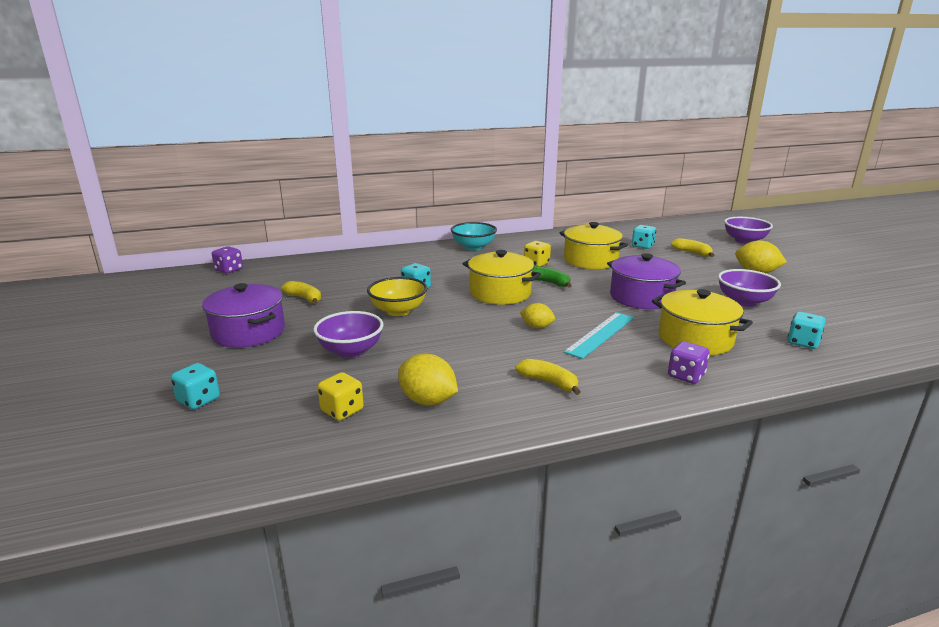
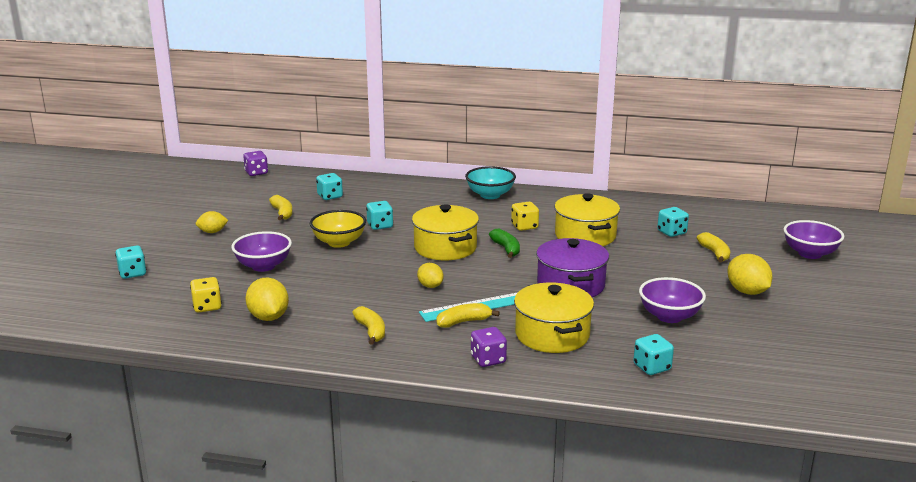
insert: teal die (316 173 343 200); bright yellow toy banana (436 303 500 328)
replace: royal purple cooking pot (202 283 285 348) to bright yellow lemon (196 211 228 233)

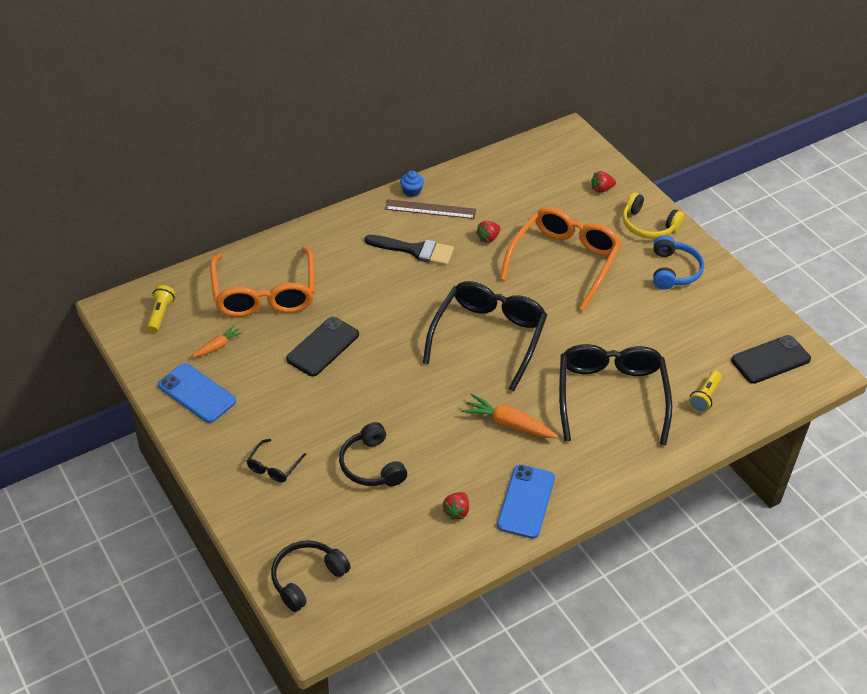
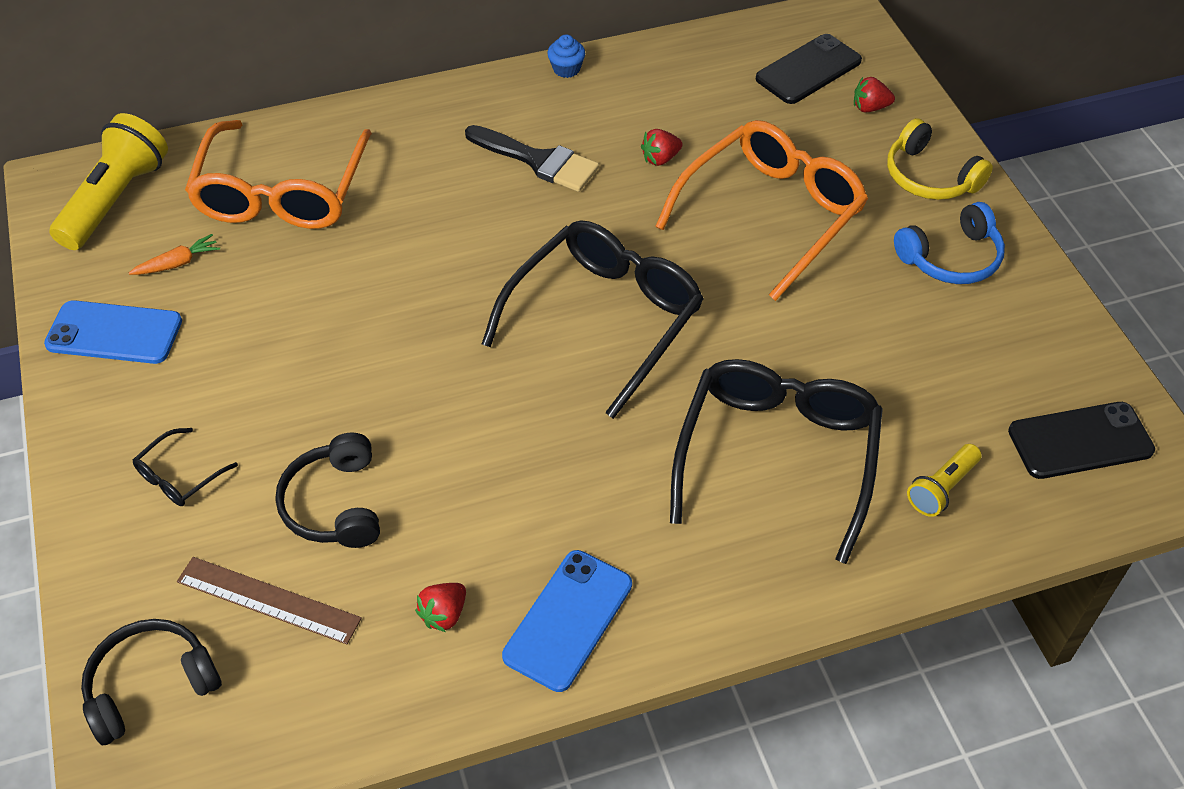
delete: orange root vegetable (462 393 558 438)
move: black phone (286 317 359 377) to (756 34 862 104); dark brown ruler (385 199 476 219) to (177 557 362 644)
rotate: blue phone (158 363 236 423) = (44 300 182 364) 45 degrees counterclockwise; blue headset (653 235 704 290) = (894 202 1005 284) 45 degrees clockwise
resize: bright yellow pocket torch (147 285 175 333) = (49 113 168 250) x1.87

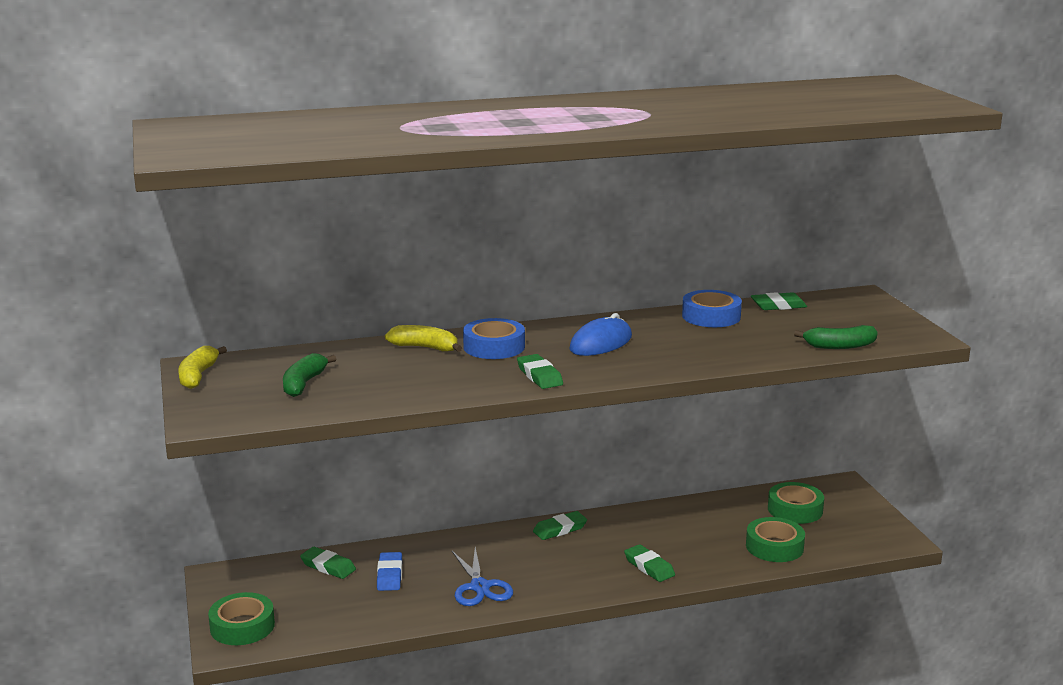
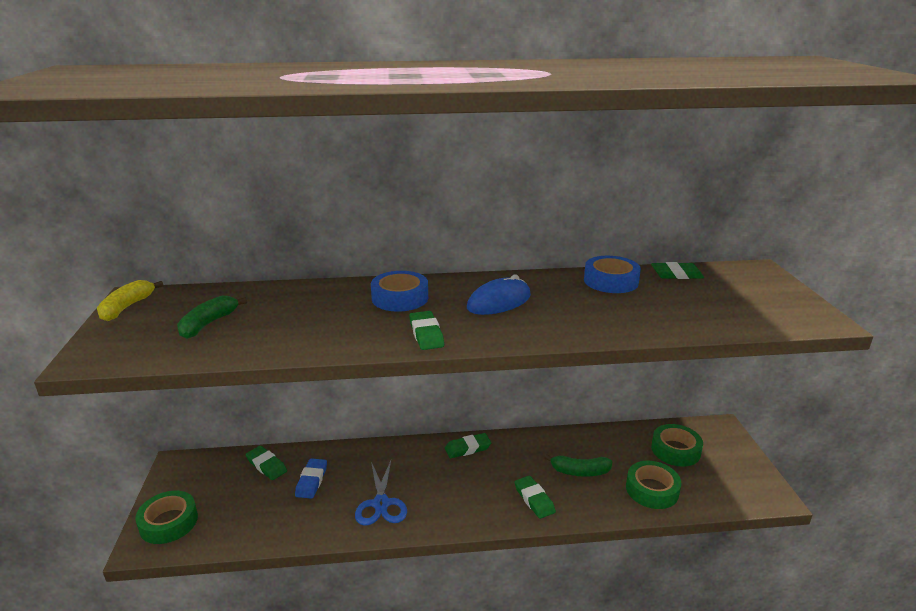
delete: bright yellow toy banana (385 325 462 352)
move: emerald toy banana (794 325 878 349) to (544 454 612 476)

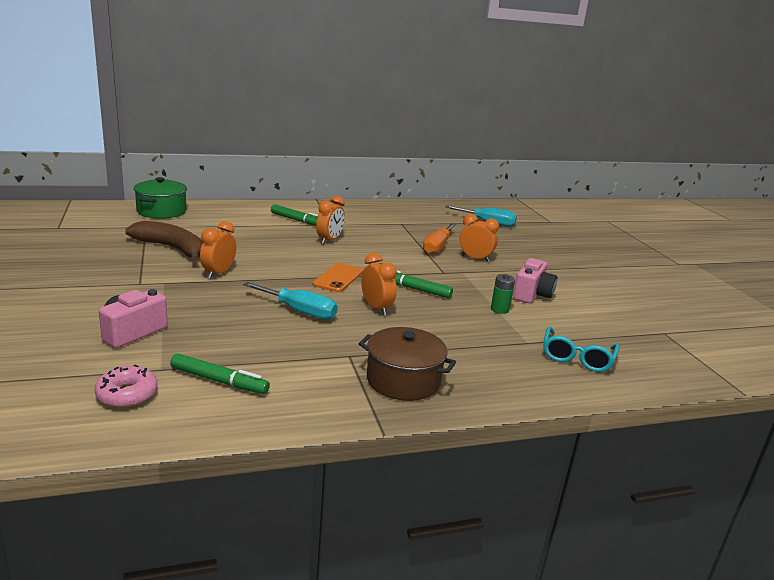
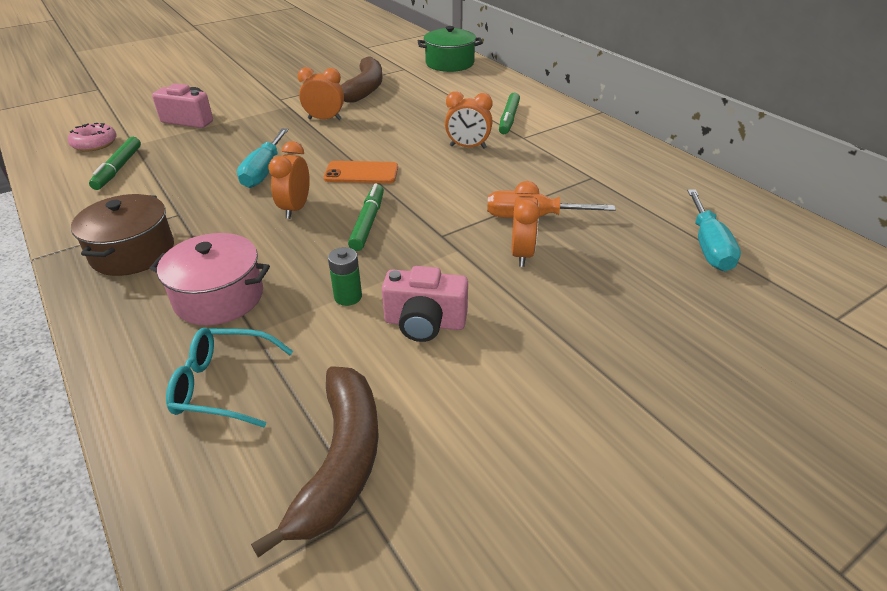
insert: rosy cooking pot (150 233 270 325); dark brown toy banana (251 366 379 558)
rotate: orange bedside clock (361 253 397 315) = (268 141 310 219) 150 degrees clockwise

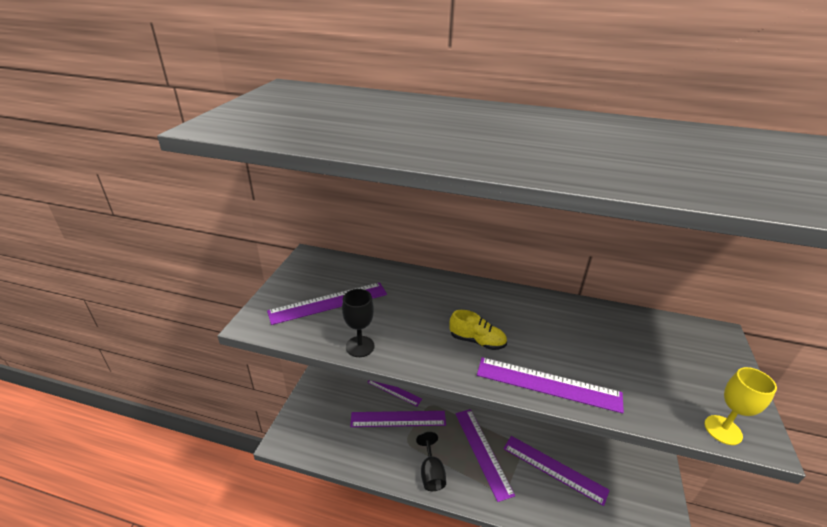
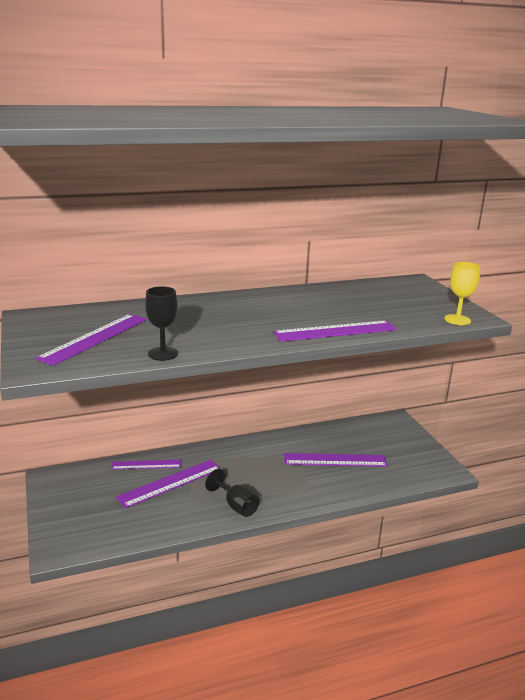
delete: bright yellow shoe (449 310 507 350); royal purple ruler (455 409 515 502)

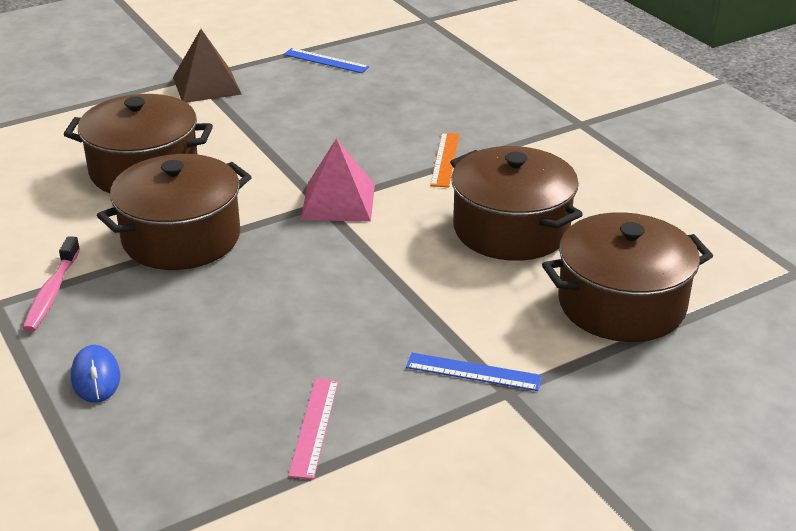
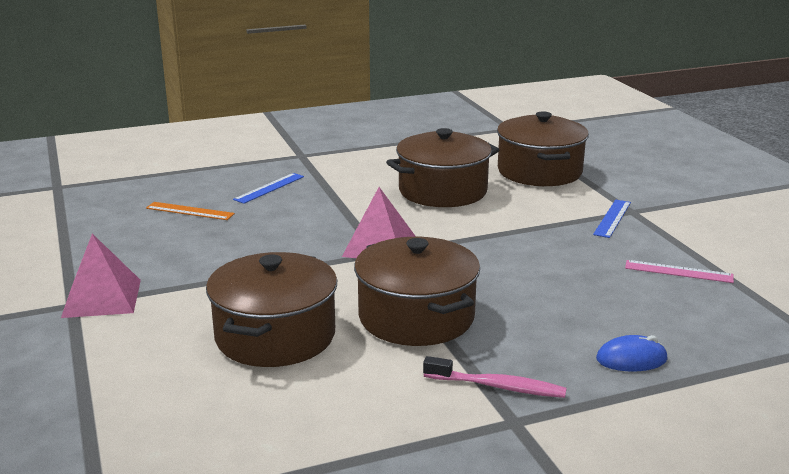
move: blue ruler (283 48 369 73) to (233 173 304 204); orange ruler (430 133 460 187) to (146 202 235 220)
recolor: dark brown pyramid shape (173 29 242 103) to rosy pyramid shape (61 234 141 318)

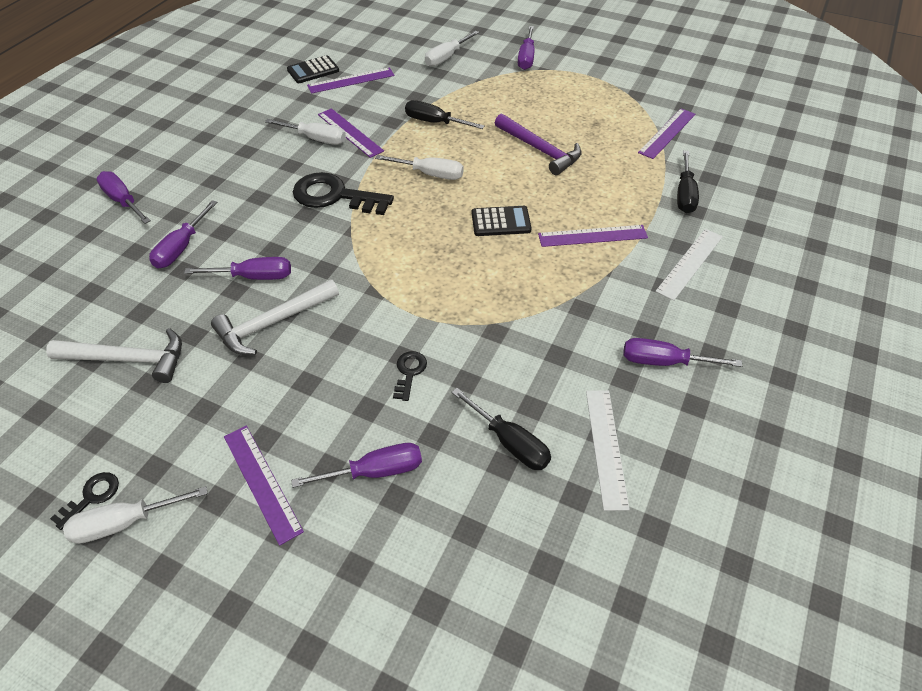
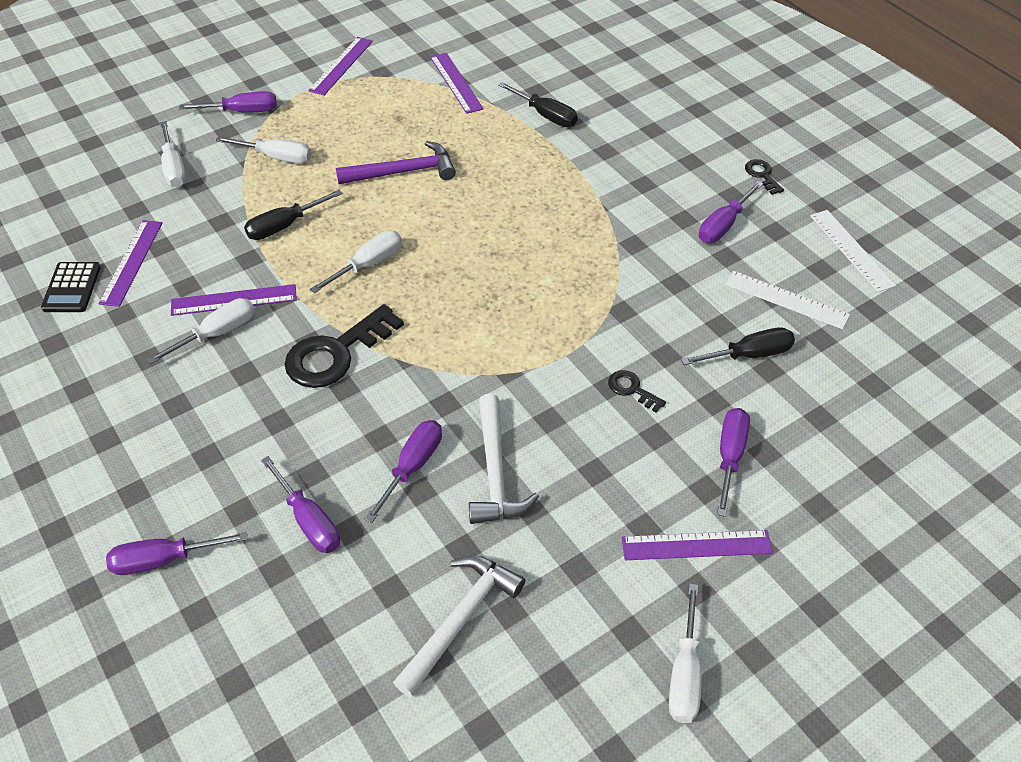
delete: black pocket calculator (472 206 532 236)
insert: pure white flat screwdriver (215 136 312 163)
move: black key (50 472 119 530) to (745 159 784 195); royal purple ruler (538 225 648 247) to (308 37 373 96); pure white ruler (655 229 723 301) to (810 210 896 292)
rotate: royal purple flat screwdriver (518 26 534 70) = (179 91 277 113) 45 degrees counterclockwise

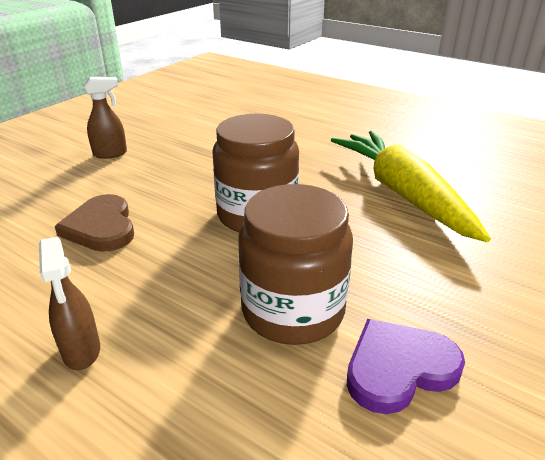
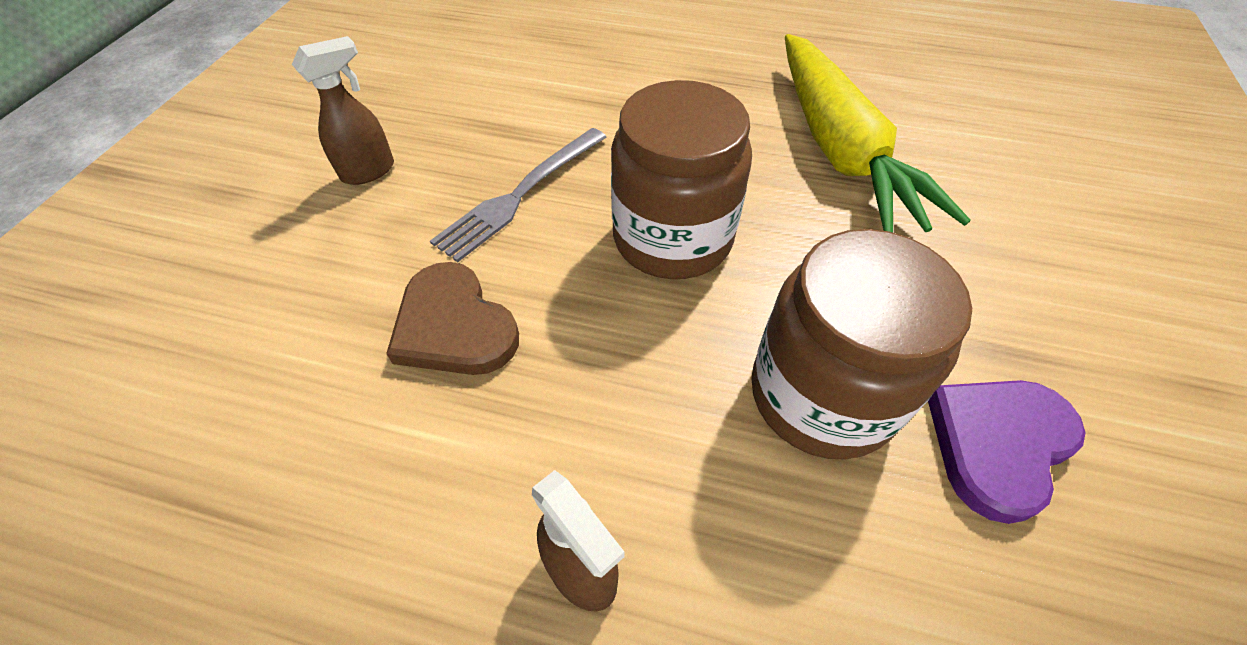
insert: grey dinner fork (430 128 606 262)
rotate: bright yellow root vegetable (331 131 491 242) = (785 34 971 233) 150 degrees counterclockwise

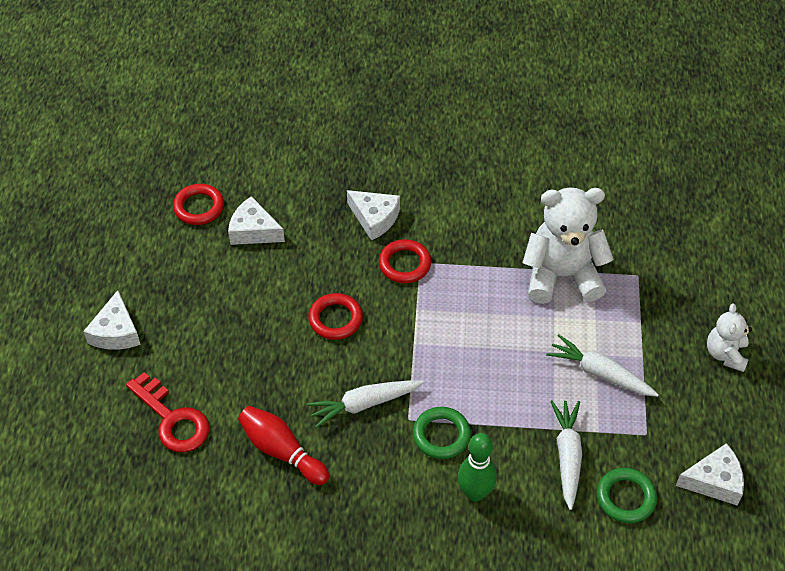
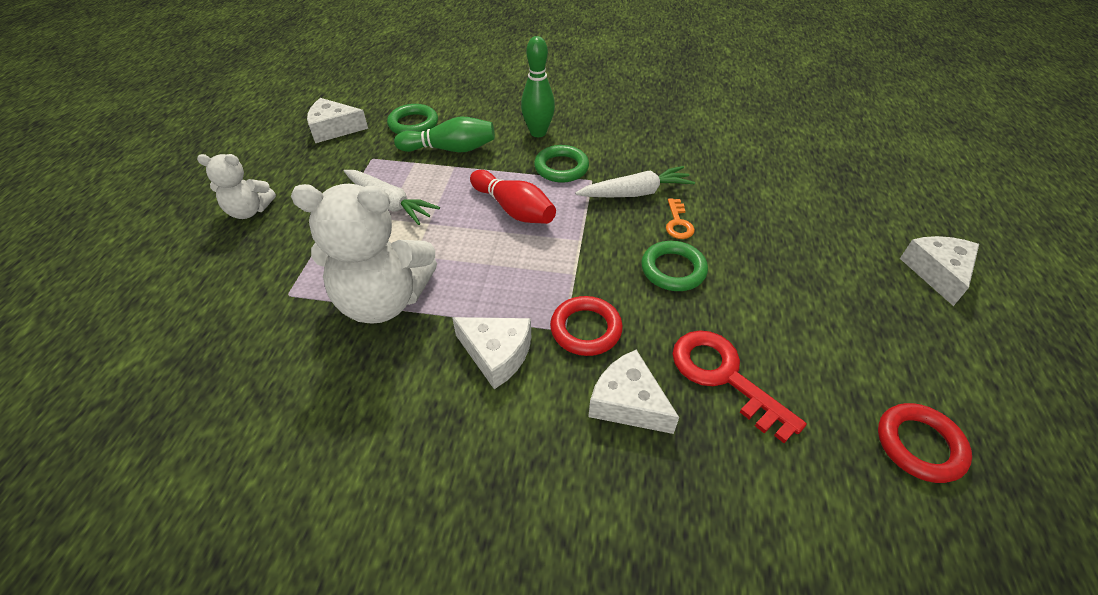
insert: orange key (666 198 695 239)
move: red key (126 372 210 452) to (672 330 807 443); pure white piece of cheese (228 196 285 245) to (452 317 531 389); red skittle (238 406 329 485) to (470 170 556 224)
replace: pure white root vegetable (550 400 582 510) to emerald skittle (394 116 495 152)
recolor: red hoop (308 293 363 340) to emerald hoop (641 241 708 291)
rotate: pure white teddy (707 304 752 372) = (197 154 276 219) 75 degrees clockwise

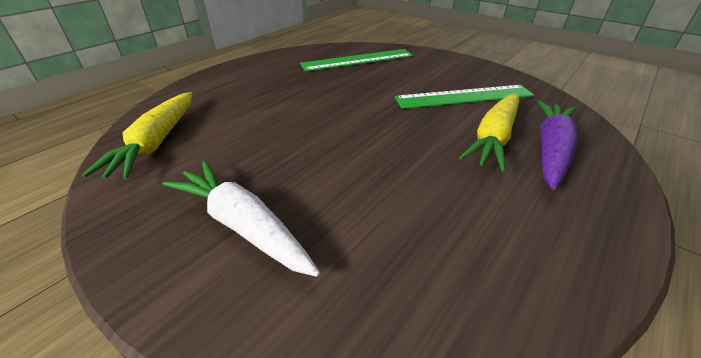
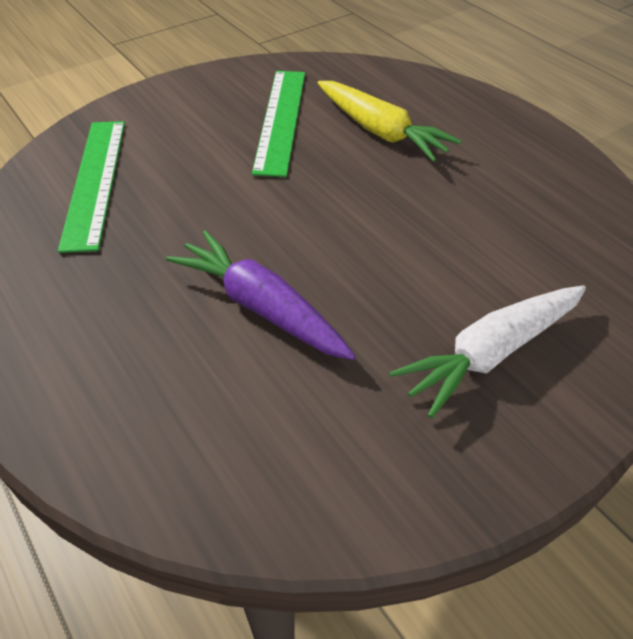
delete: bright yellow root vegetable (82 92 192 180)
move: royal purple root vegetable (537 100 577 190) to (166 230 356 360)

